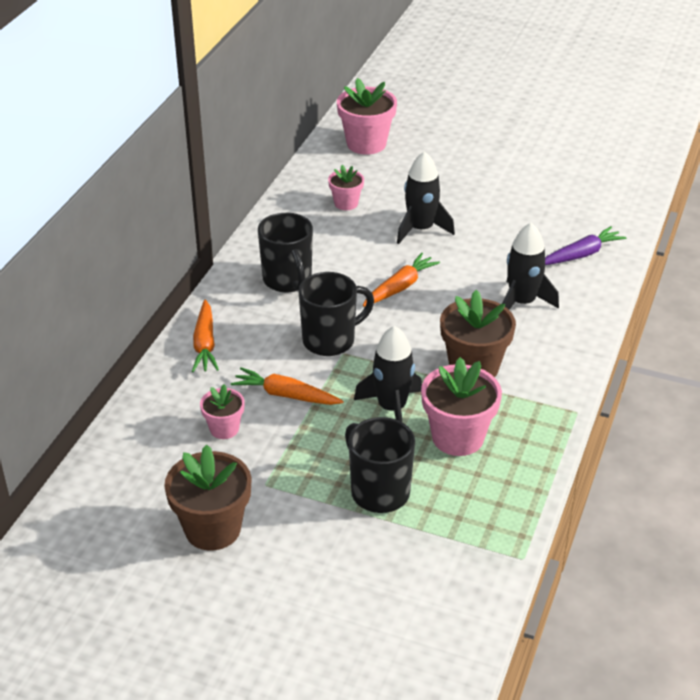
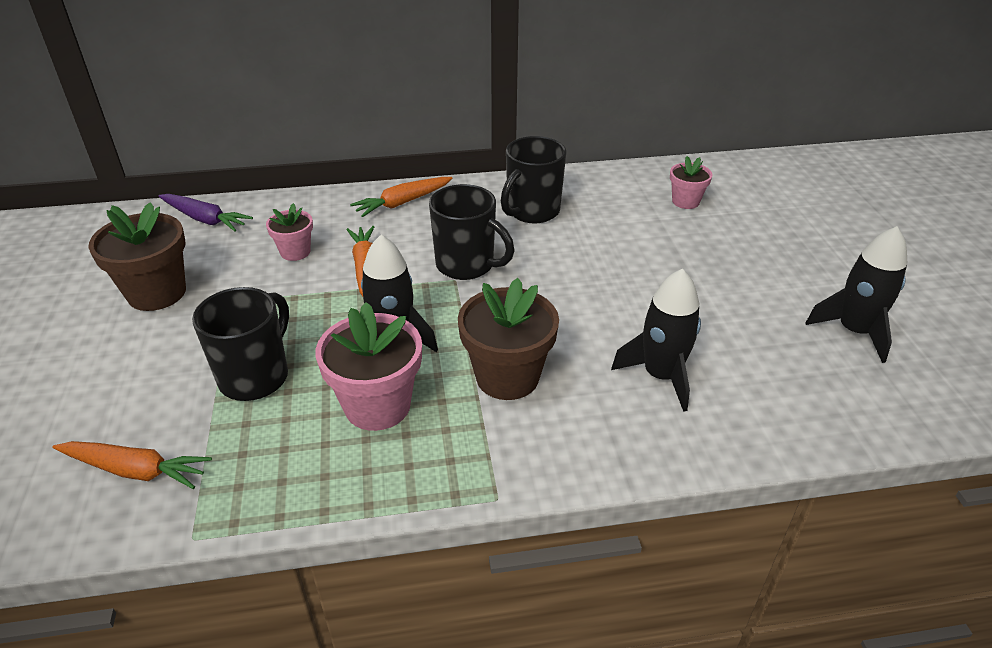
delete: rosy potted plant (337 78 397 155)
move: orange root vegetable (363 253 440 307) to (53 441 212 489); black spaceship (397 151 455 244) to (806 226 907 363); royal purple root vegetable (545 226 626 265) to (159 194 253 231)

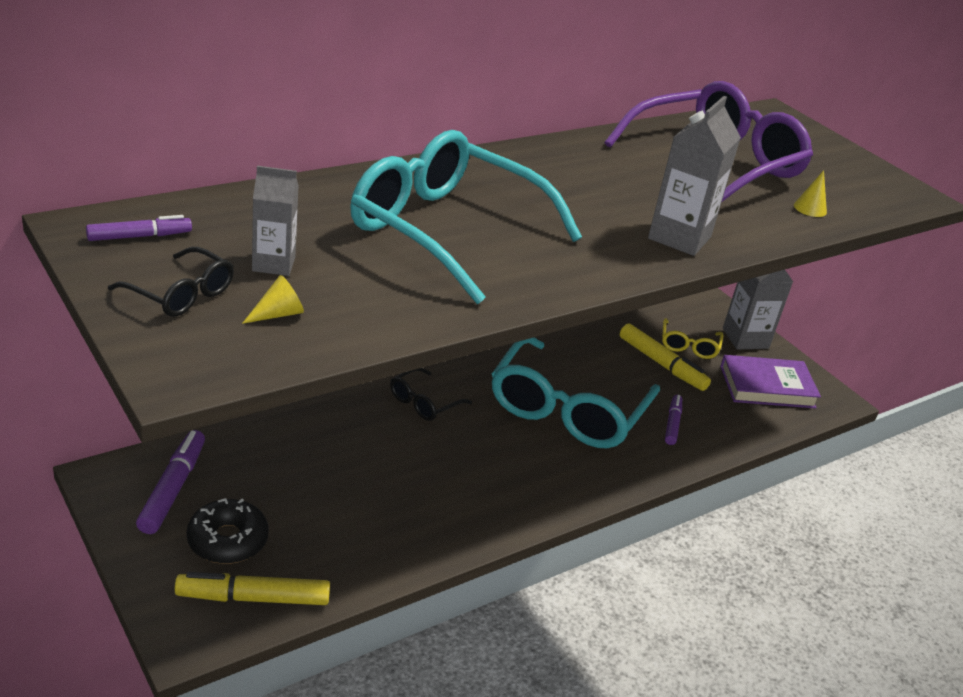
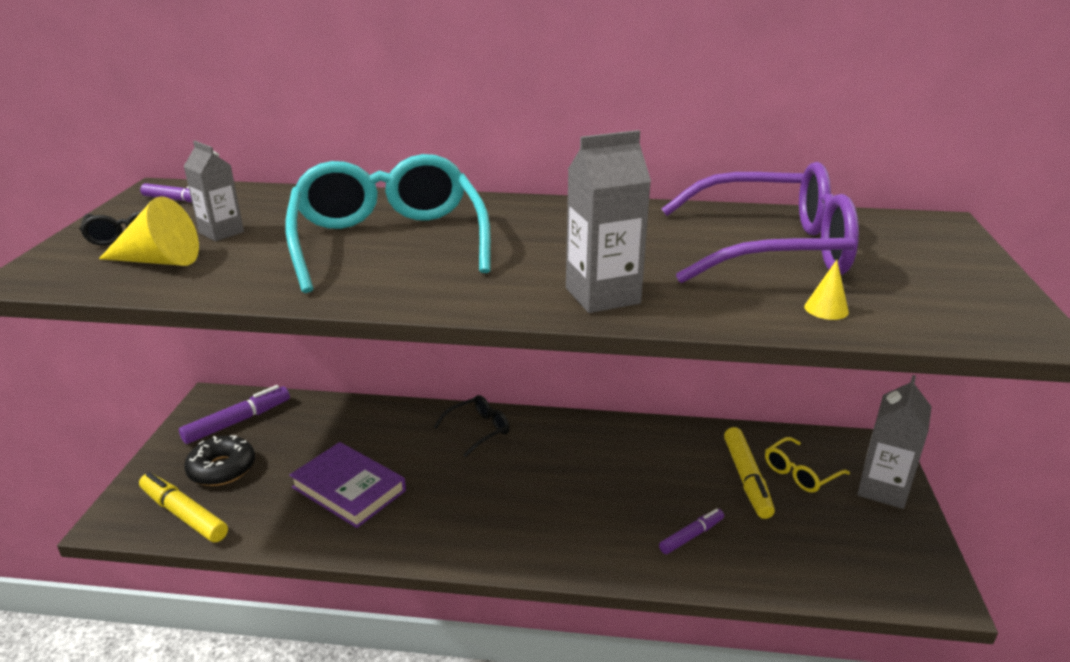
delete: teal eyeglasses (492 338 660 448)
move: royal purple hardcover (720 355 821 408) to (289 442 406 528)
rotate: black eyeglasses (390 368 472 421) = (434 395 510 457) 150 degrees clockwise
resize: bright yellow solid cone (242 275 304 324) = (99 196 199 266) x1.87

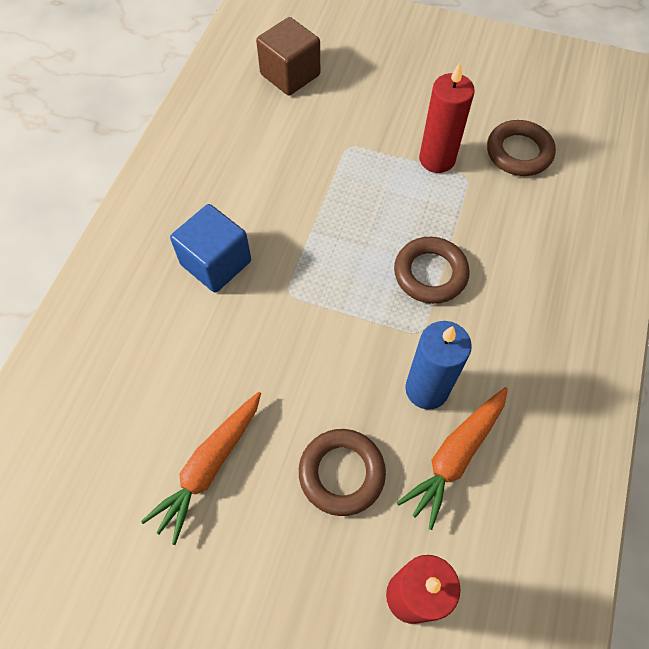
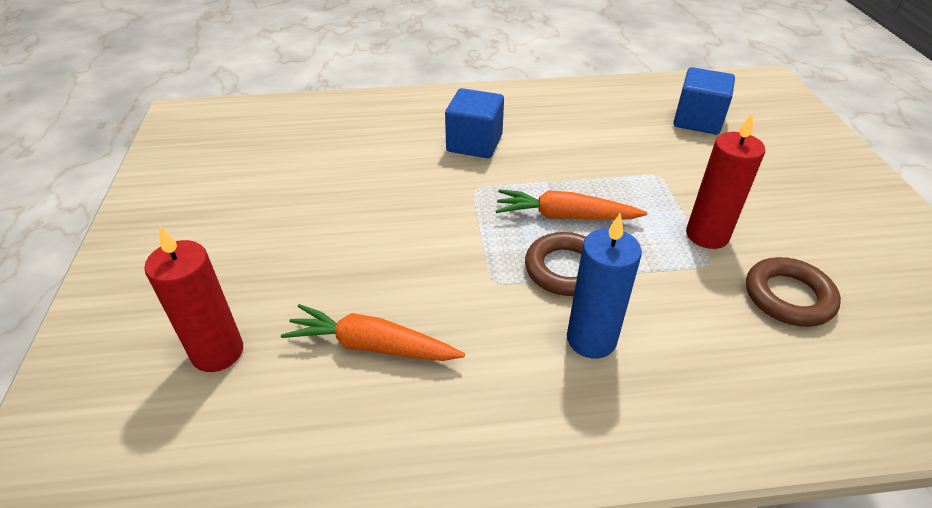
delete: dark brown hoop (299 429 386 516)
move: orange root vegetable (141 392 261 545) to (496 189 647 220); blue pillar candle (405 321 472 410) to (567 214 642 359)
recolor: dark brown solid cube (256 17 320 96) to blue solid cube (673 67 735 135)

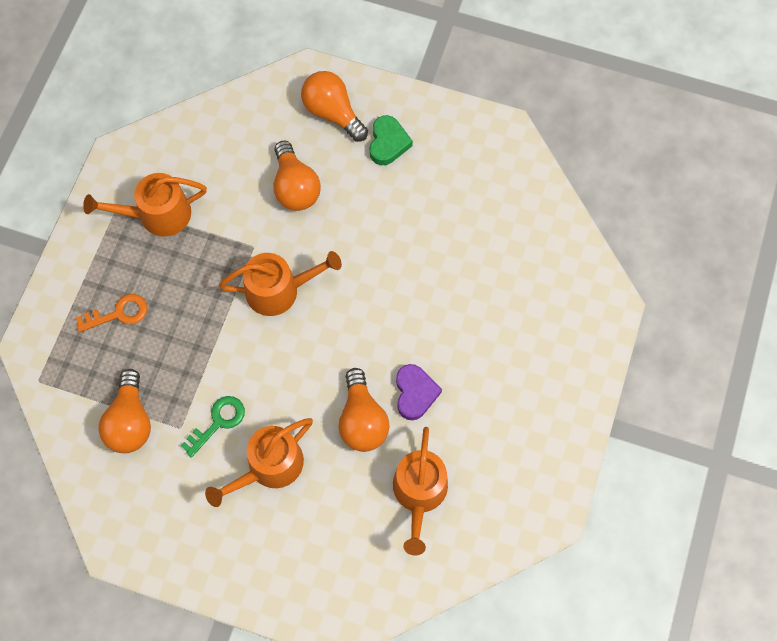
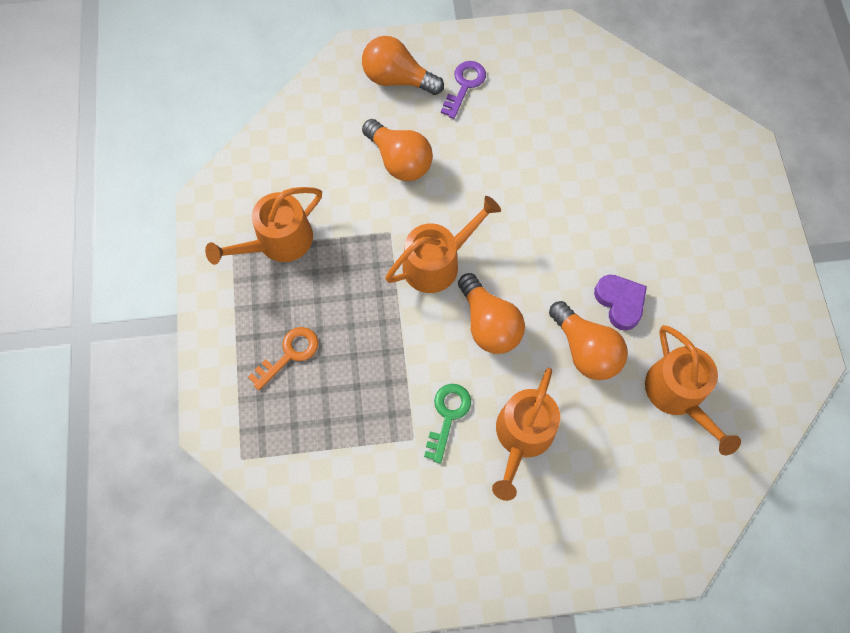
move: orange bulb (98 369 151 453) to (458 273 525 354)
replace: emerald love heart (370 115 413 165) to royal purple key (441 61 486 119)

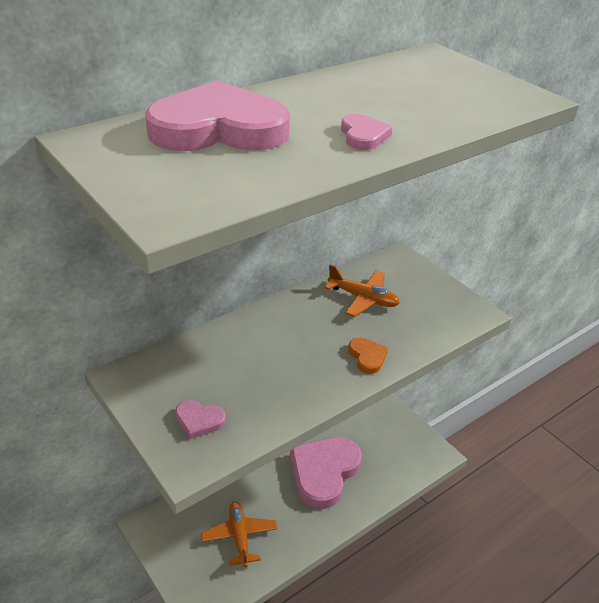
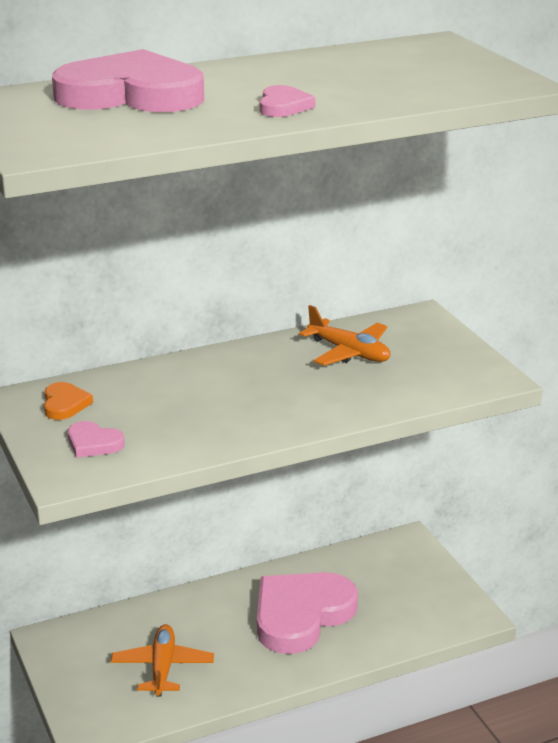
move: orange love heart (348 338 388 374) to (44 382 93 420)

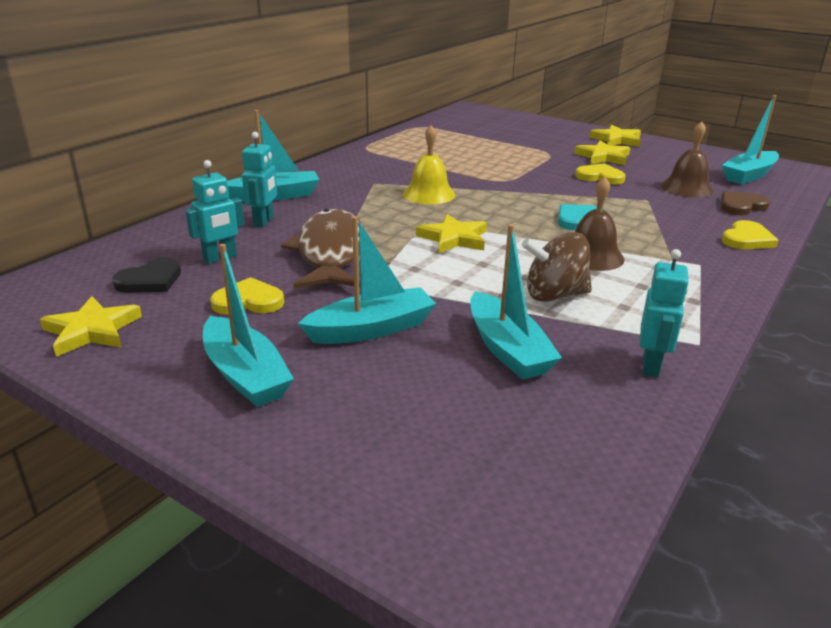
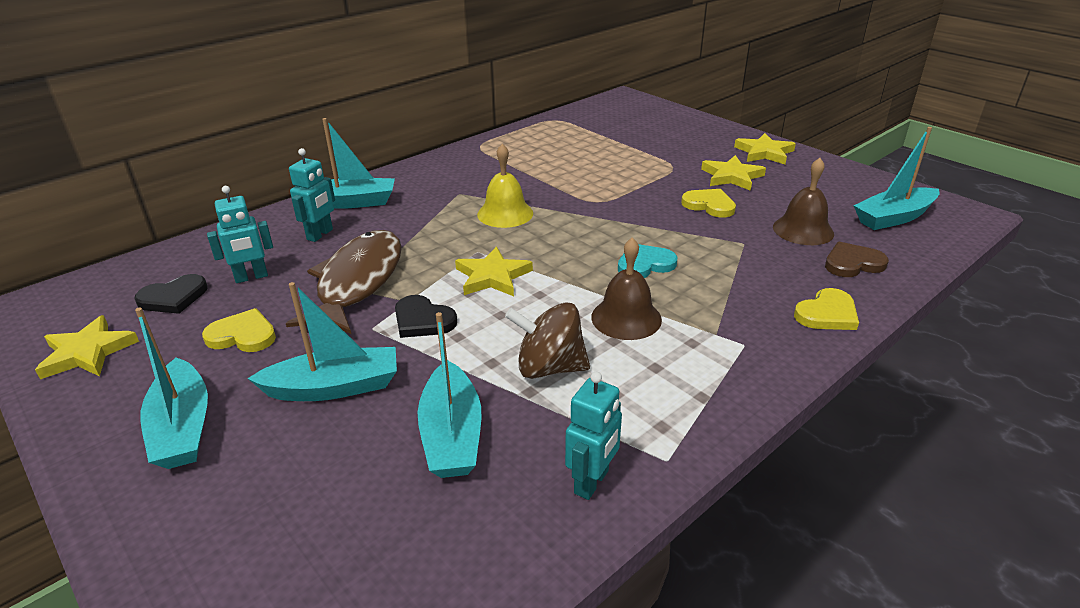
insert: black love heart (395 295 457 338)

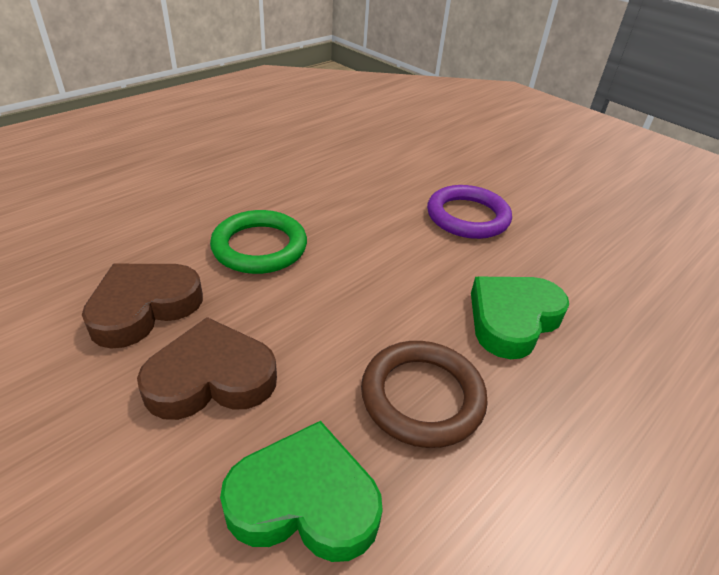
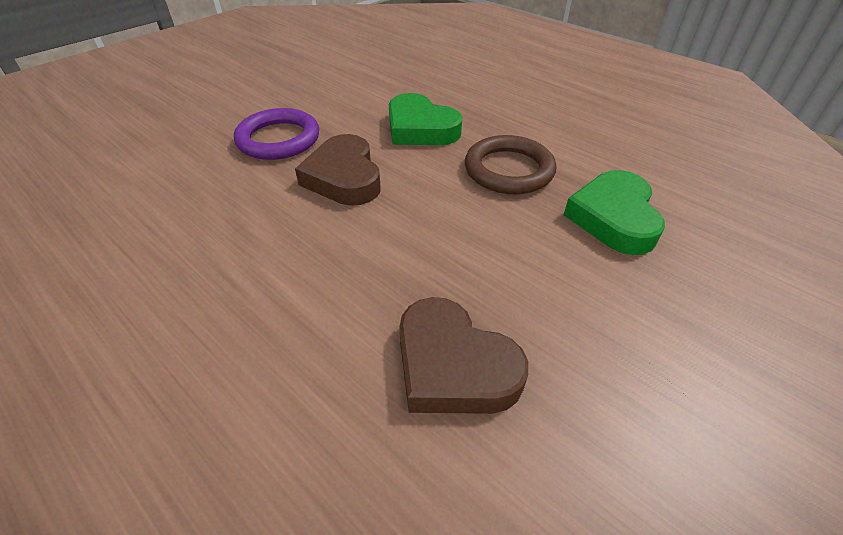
delete: emerald hoop (210 210 307 274)
move: dark brown love heart (137 317 277 420) to (295 134 380 206)

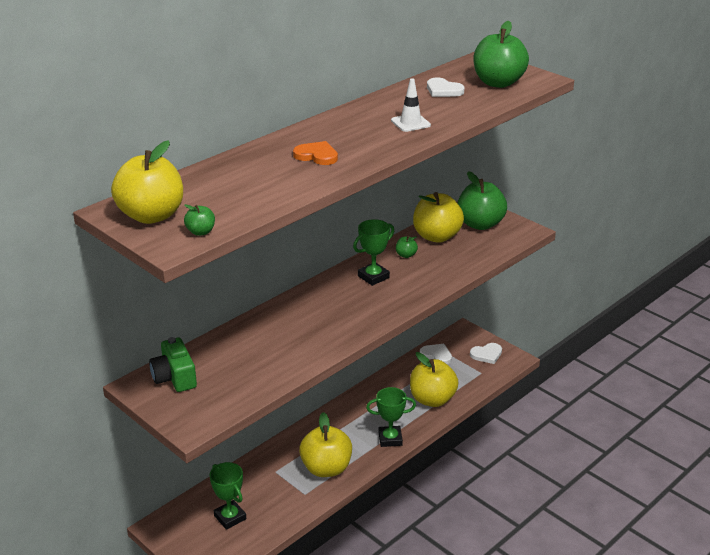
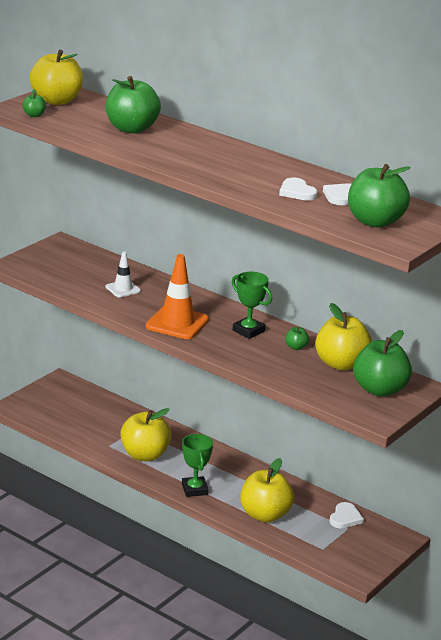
delete: emerald camera (149 337 197 392); emerald trophy (210 462 246 530); orange love heart (293 141 338 165)
insert: emerald toy apple (106 76 161 133); orange safety cone (146 254 209 339)
move: pure white safety cone (391 78 431 132) to (106 251 141 297); pure white love heart (470 343 502 364) to (279 177 317 201)

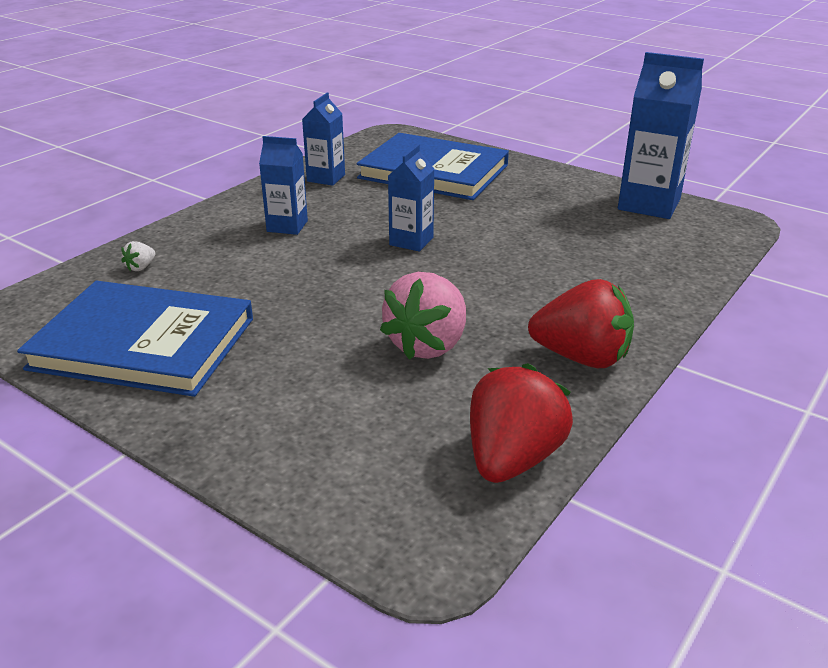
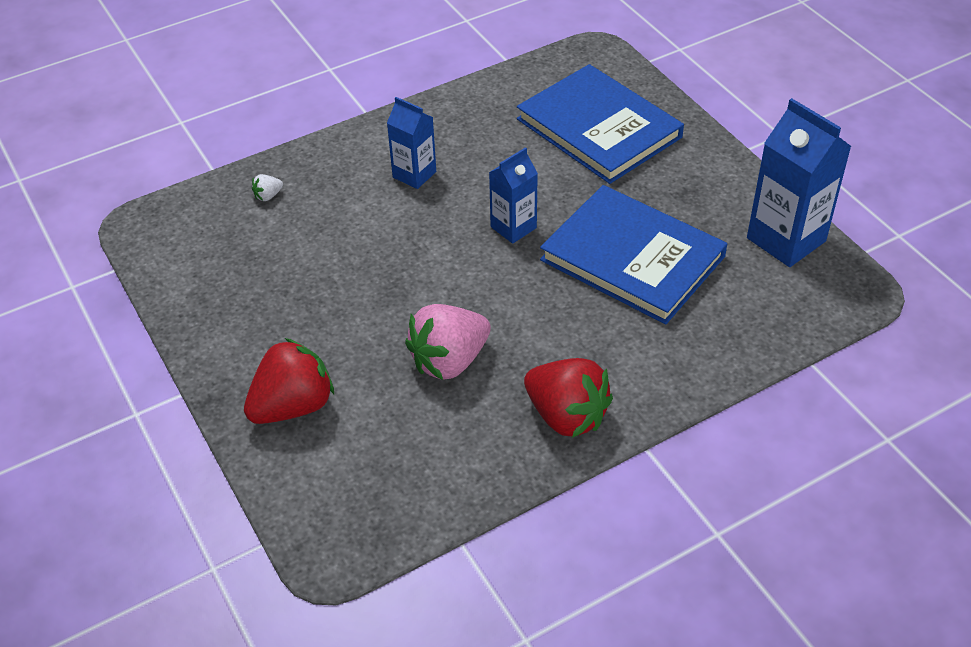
delete: blue juice carton (302 93 345 186)
move: blue hardcover (17 281 253 397) to (540 185 727 325); red toy strawberry (470 363 573 483) to (244 338 334 424)

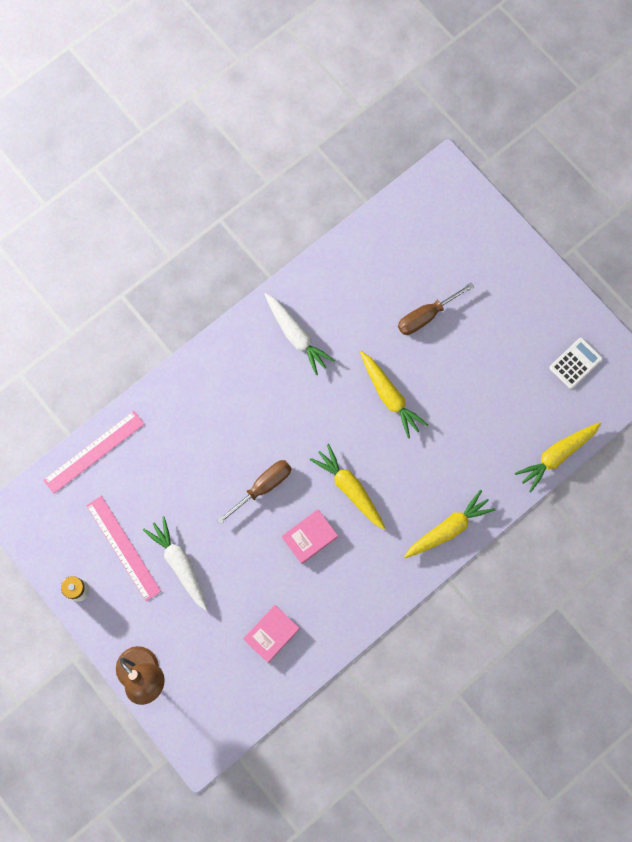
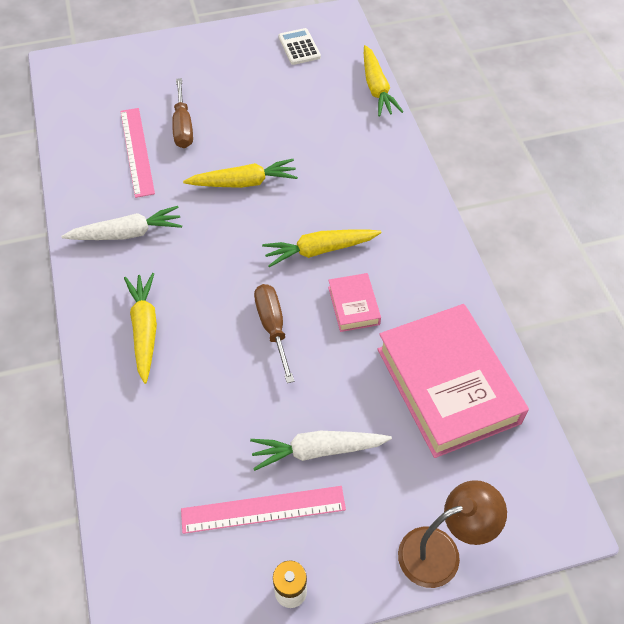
move: rosy ruler (43 411 144 494) to (120 108 155 198); bright yellow root vegetable (404 490 496 558) to (124 273 157 384)
resize: rosy hardcover (243 605 300 663) = (377 304 529 458) x2.21

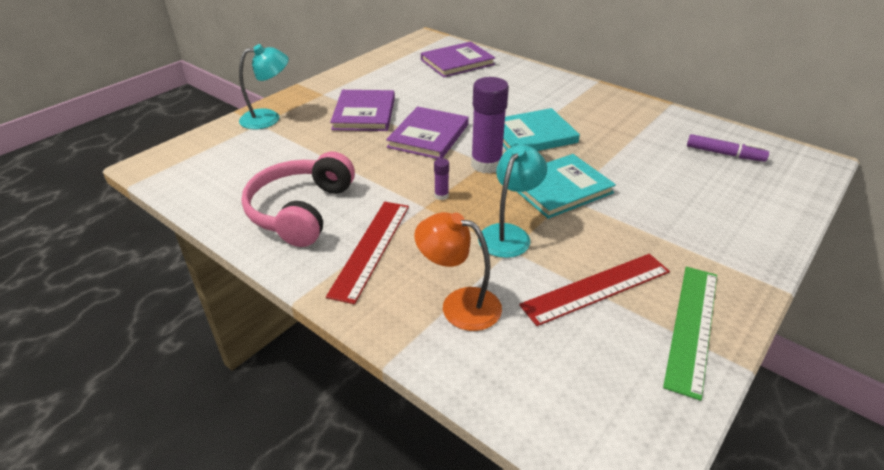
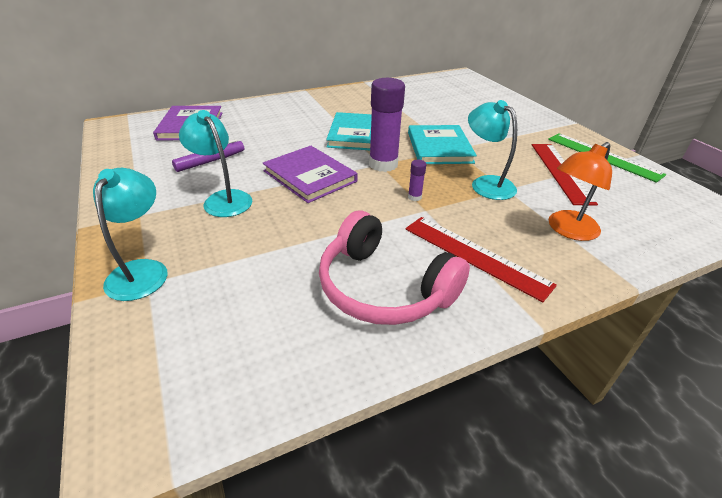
move: royal purple marker (687 134 769 162) to (172 139 244 172)
replace: royal purple hardcover (330 90 395 131) to teal lamp (179 110 252 217)

